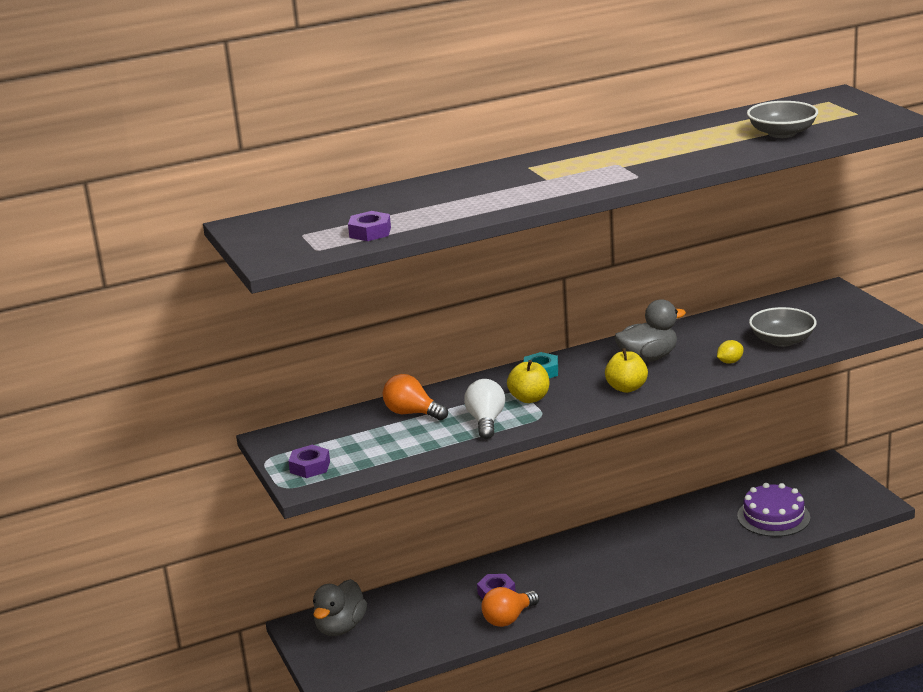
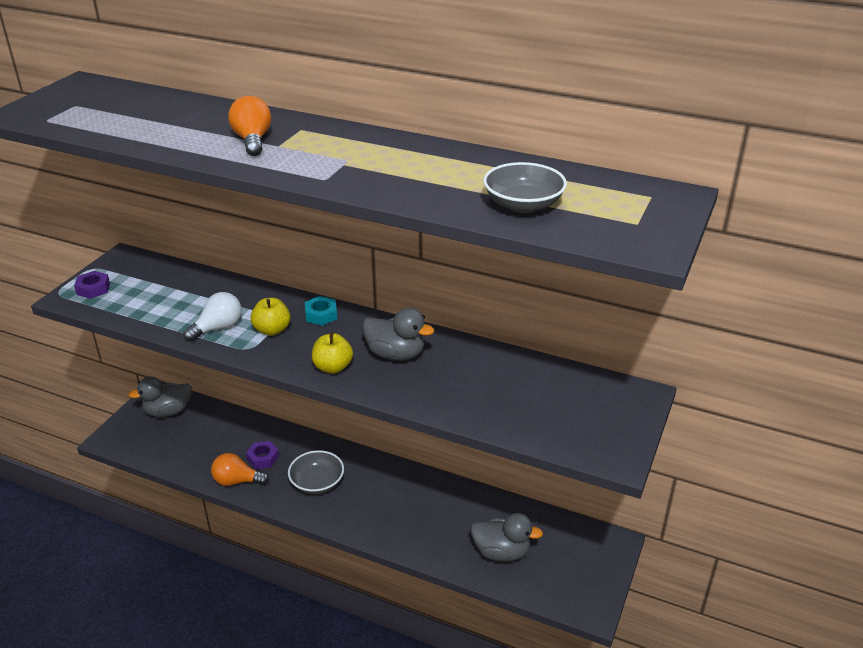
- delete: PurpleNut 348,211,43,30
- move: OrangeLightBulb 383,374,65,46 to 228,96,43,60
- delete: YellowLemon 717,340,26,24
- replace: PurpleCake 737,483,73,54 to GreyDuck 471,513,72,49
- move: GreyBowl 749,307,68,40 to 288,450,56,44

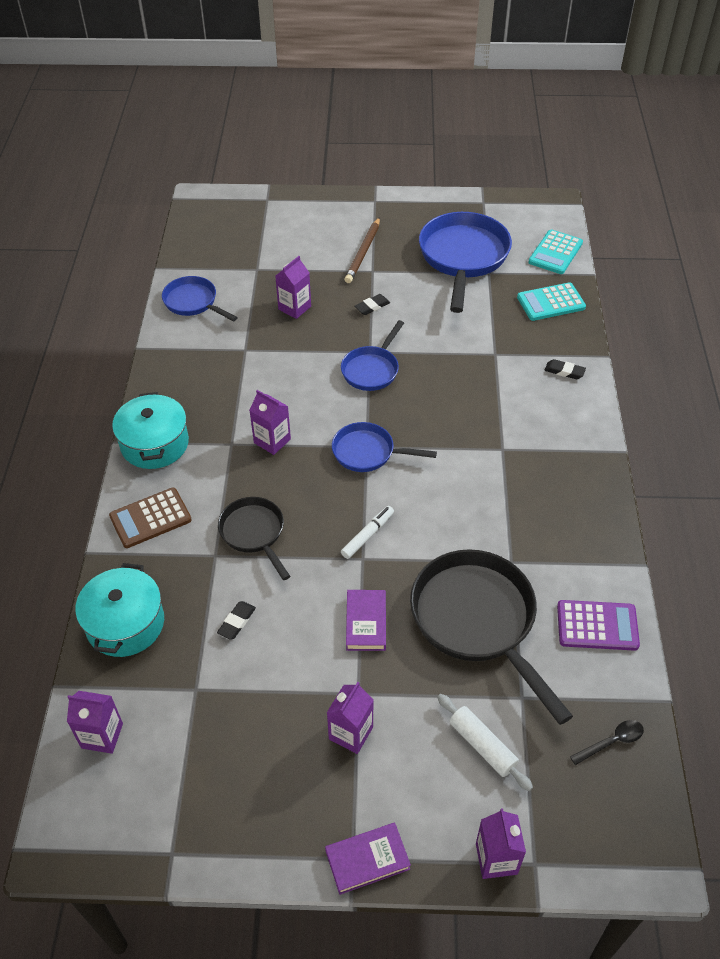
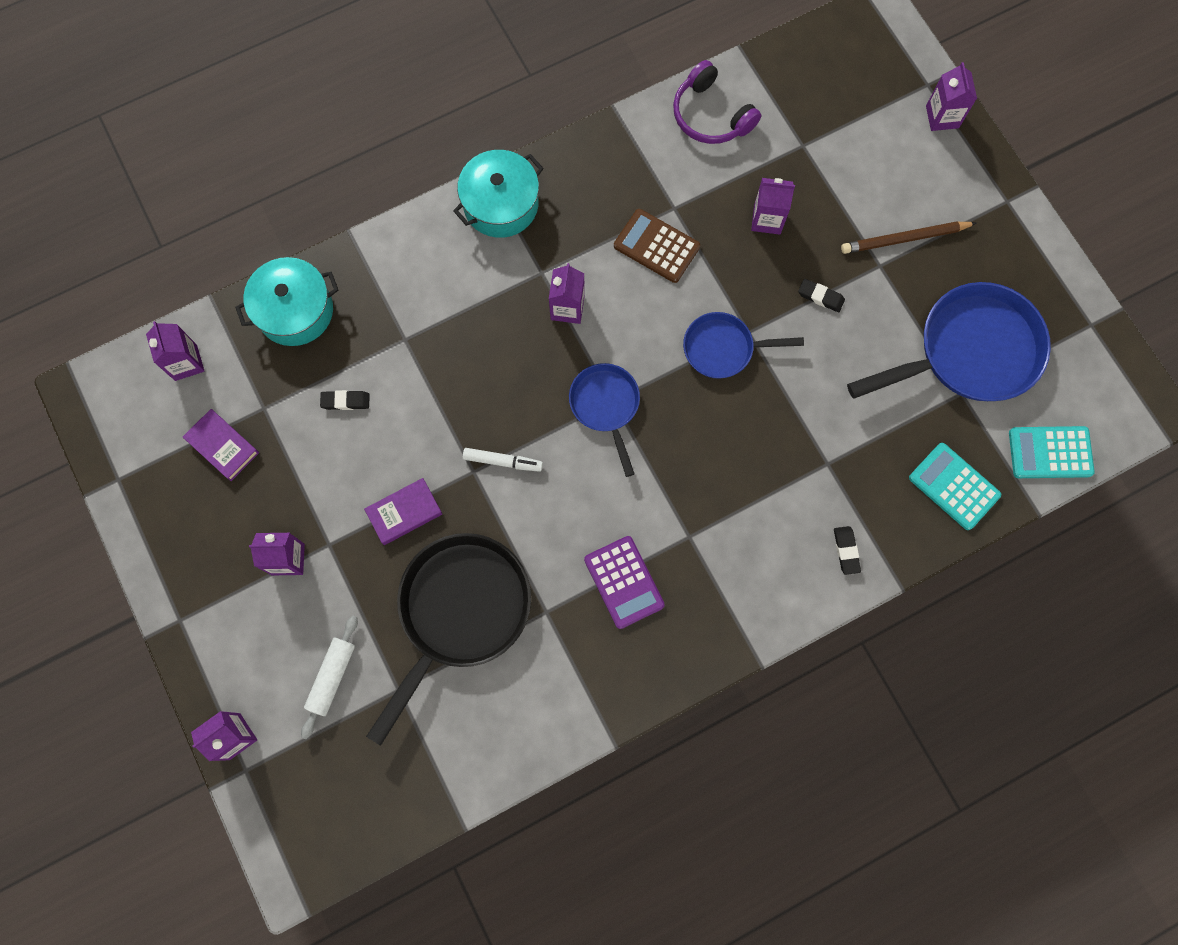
- move: BrownCalculator 109,488,83,60 to 614,209,86,74
- replace: BluePan 162,276,76,46 to PurpleHeadphones 673,60,88,84
- delete: BlackPan 218,497,72,83
- move: PurpleBook 325,823,86,72 to 183,409,76,72
- move: PurpleCalculator 557,600,83,51 to 584,536,81,93
- delete: BlackSpoon 570,720,74,45
- insert: PurpleCarton 926,62,51,69

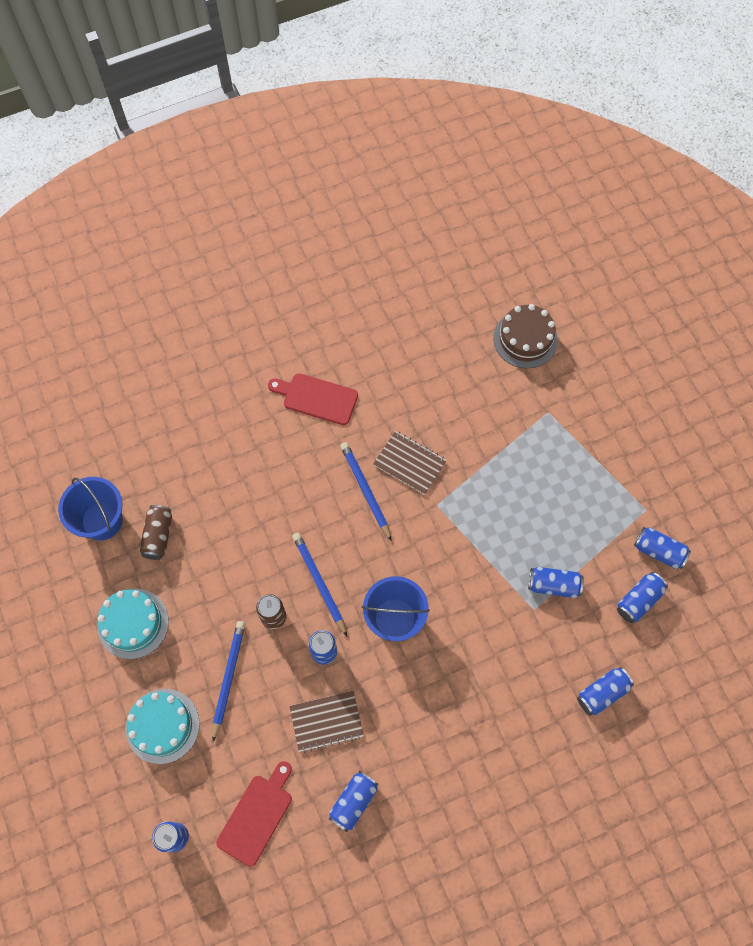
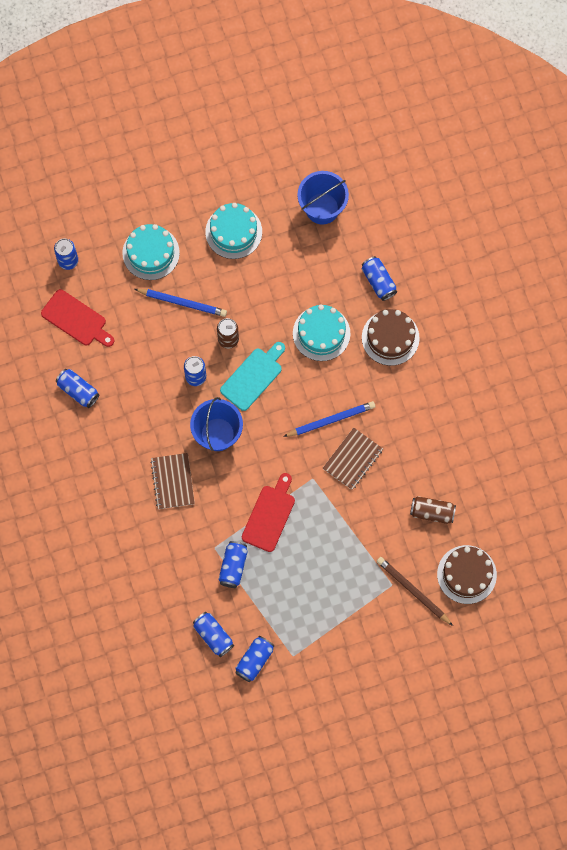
- move: BrownCan 139,505,33,55 to 410,496,46,28
- move: RedCuttingBoard 268,373,90,52 to 242,473,53,79
- move: BrownNotebook 289,691,75,62 to 150,453,45,56
- replace: BluePencil 292,533,55,103 to TurquoiseCuttingBoard 220,342,65,69
- move: BlueCan 577,667,57,49 to 362,256,35,45
- insert: TurquoiseCake 293,304,57,57
- insert: BrownCake 362,309,58,57
- insert: BrownPencil 377,557,76,69

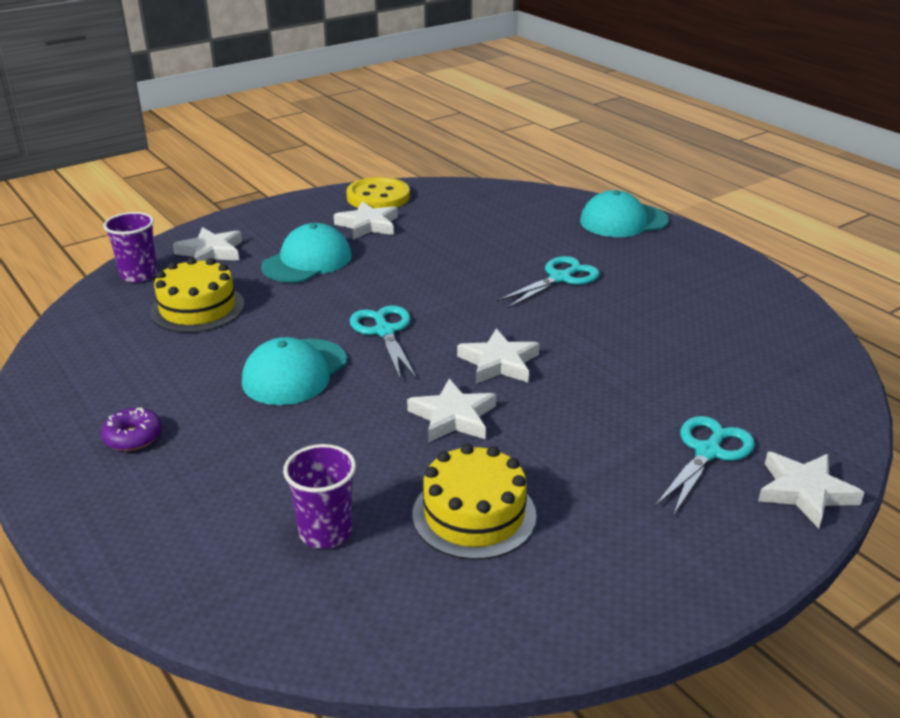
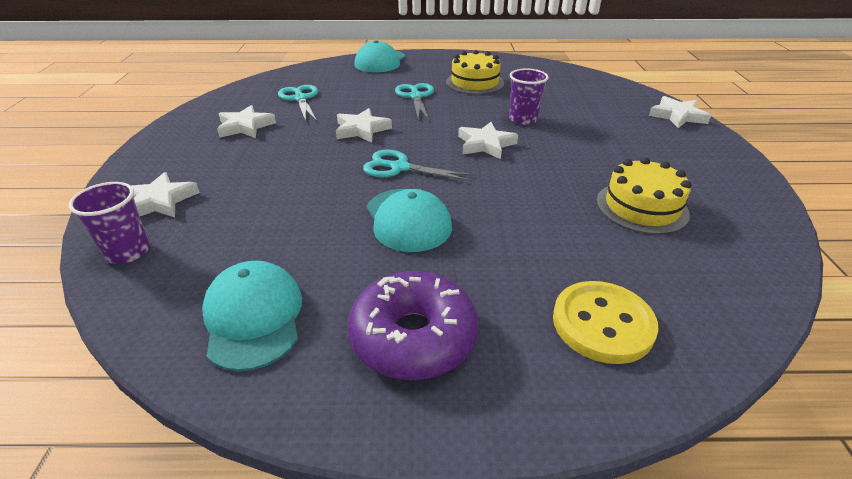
- resize: PurpleDonut 101,408,61,43 = 348,271,130,109 x2.05
- move: YellowCake 150,257,94,76 to 446,50,58,44
- move: TurquoiseCap 261,223,91,60 to 202,261,100,110
- move: PurpleCup 283,444,73,104 to 509,68,40,57
- move: YellowButton 346,177,64,31 to 553,281,106,83
- move: WhiteStar 407,379,89,64 to 336,108,56,35
- move: TurquoiseScissors 655,416,100,100 to 278,85,40,36

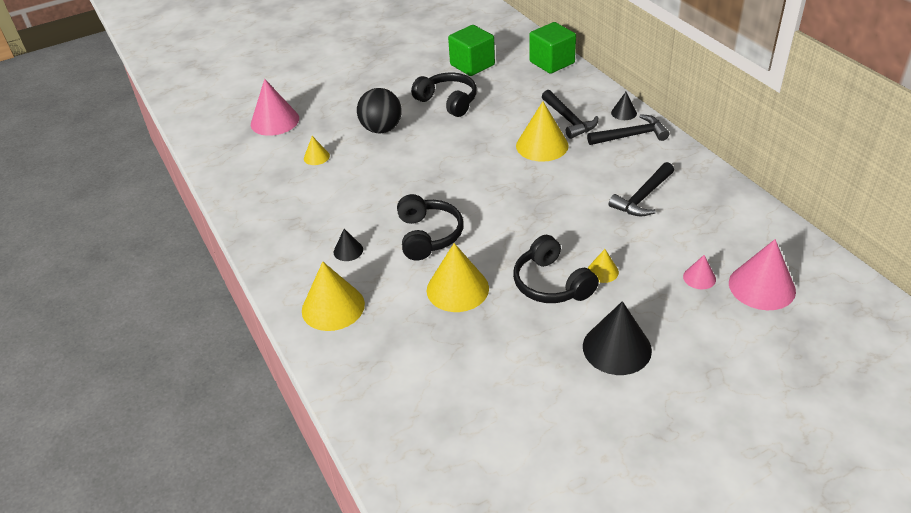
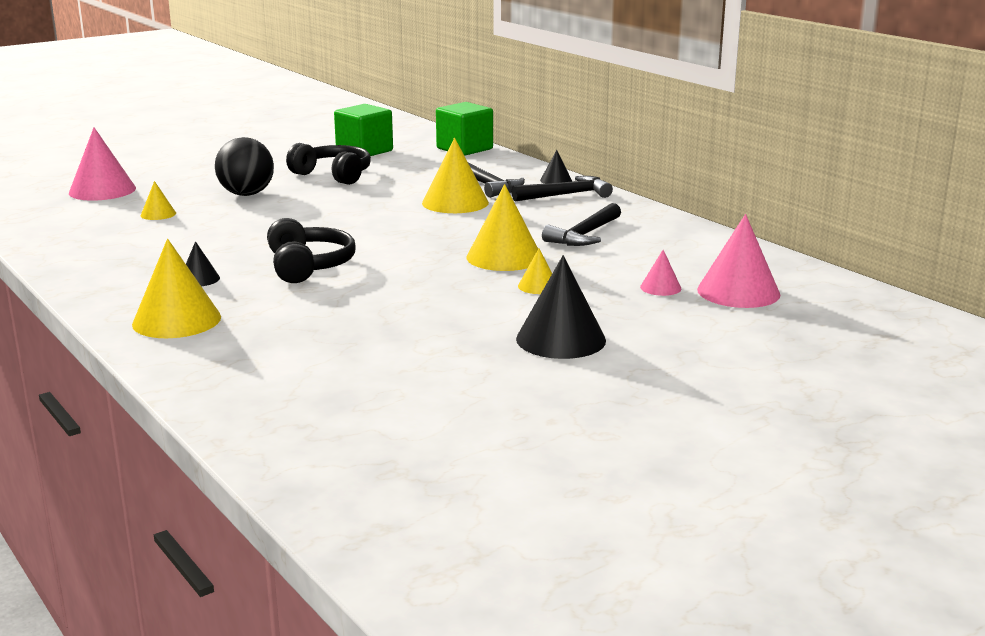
- move: YellowCone 427,243,62,69 to 466,184,72,87
- delete: BlackHeadphones 513,235,86,68

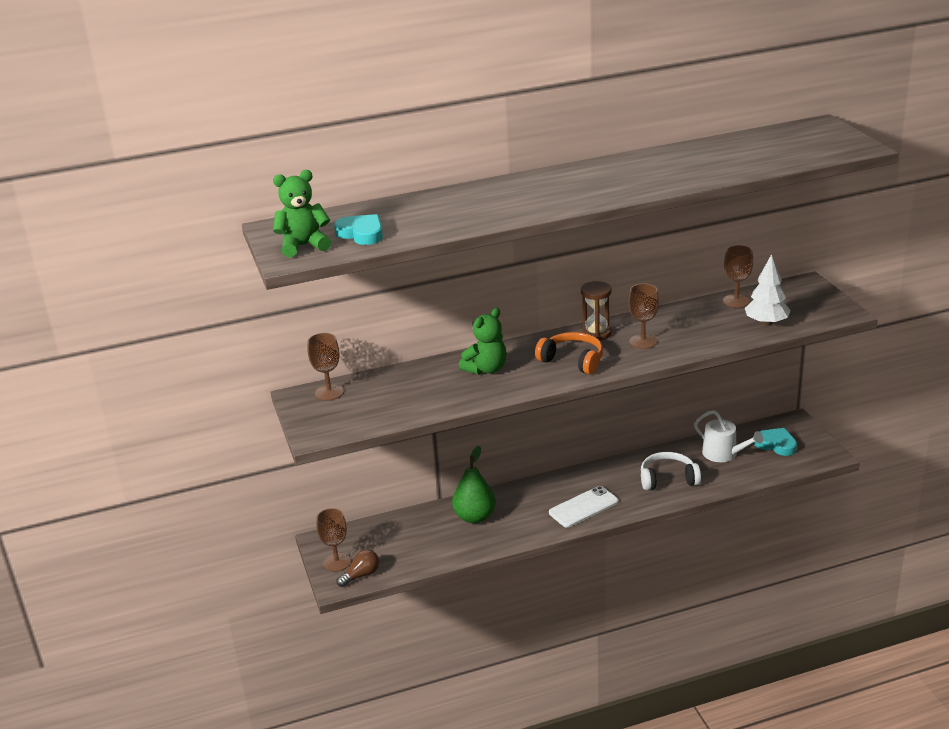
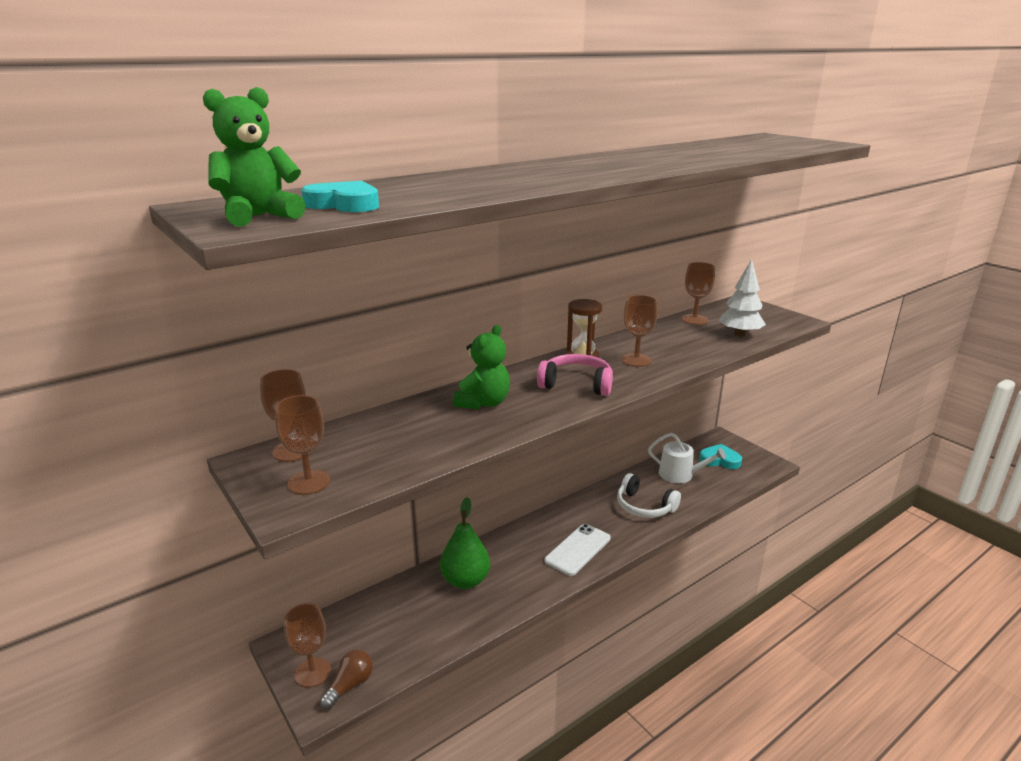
- recolor: OrangeHeadphones 535,332,68,43 to PinkHeadphones 537,354,76,42
- rotate: WhiteHeadphones 641,452,60,38 = 617,473,64,45 120 degrees counterclockwise
- insert: BrownGoblet 275,395,55,100

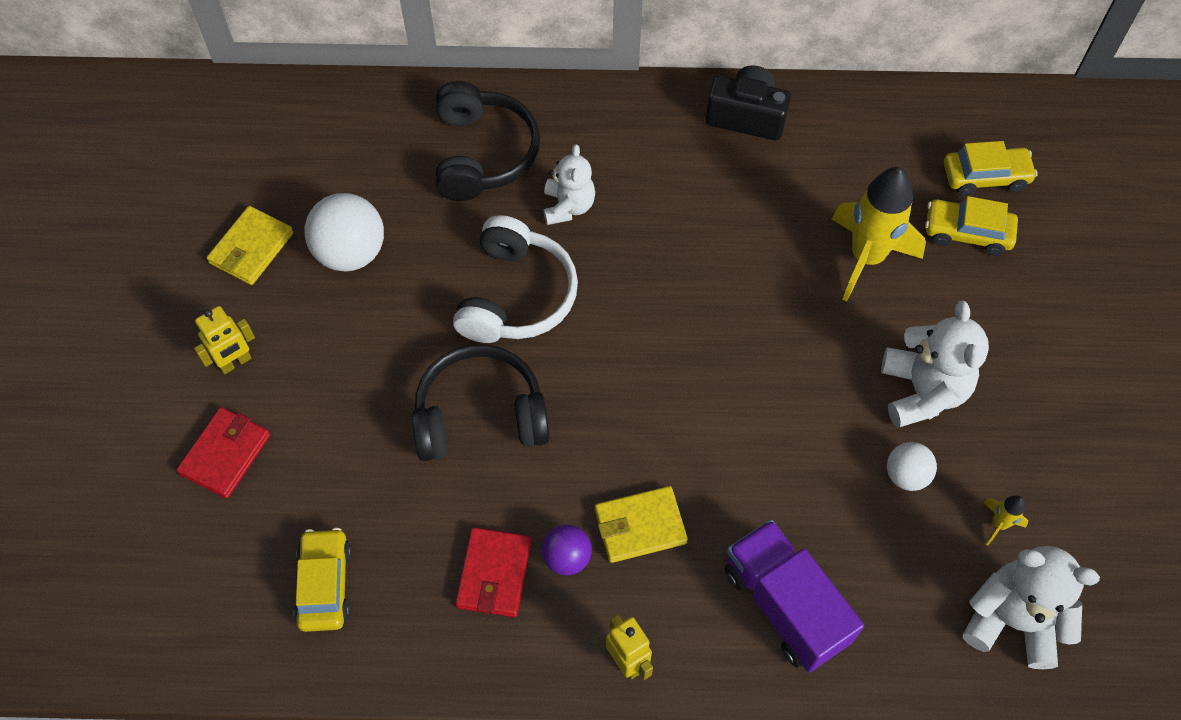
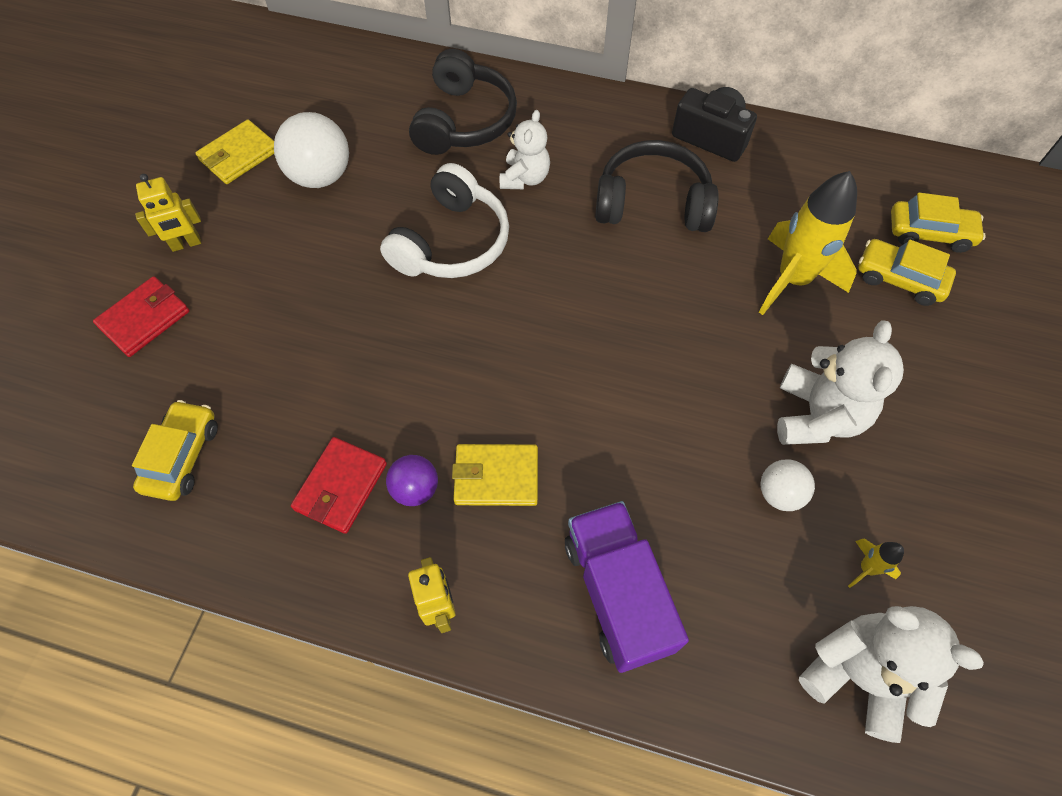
- move: BlackHeadphones 412,344,138,117 to 595,140,124,92

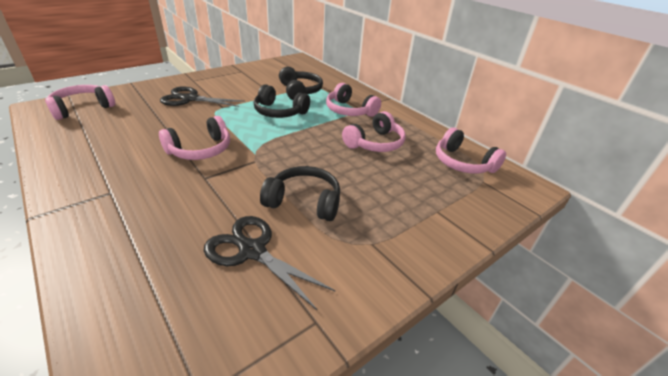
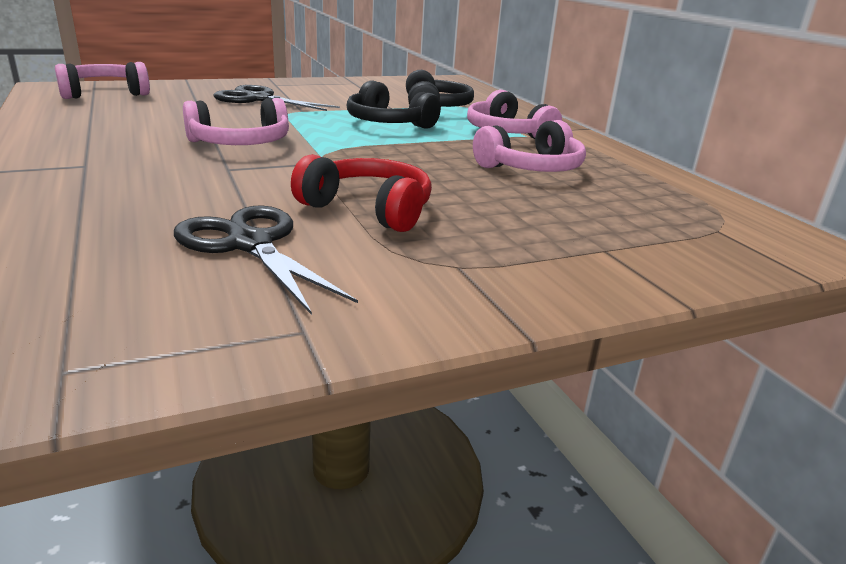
- recolor: BlackHeadphones 260,166,80,55 to RedHeadphones 291,154,141,78
- delete: PinkHeadphones 436,127,70,47

